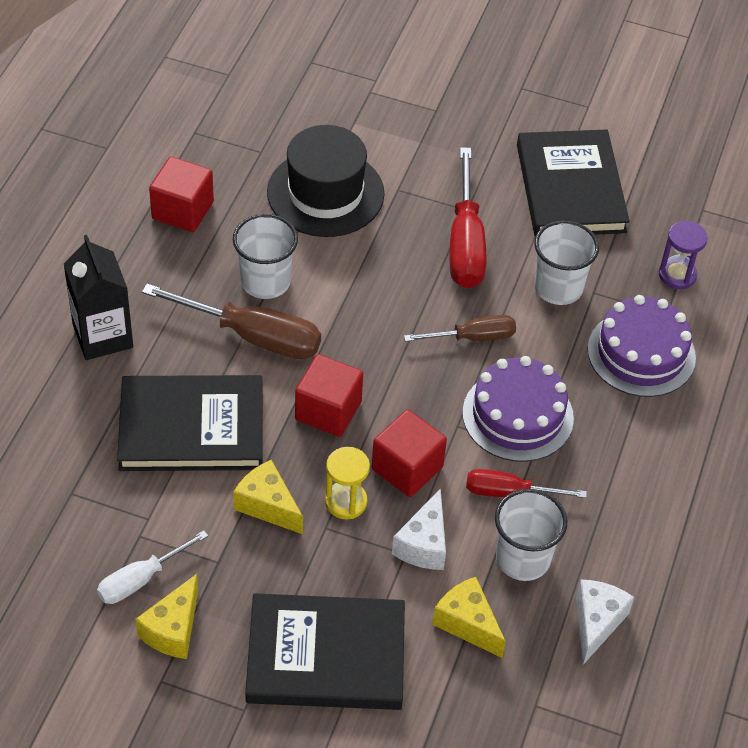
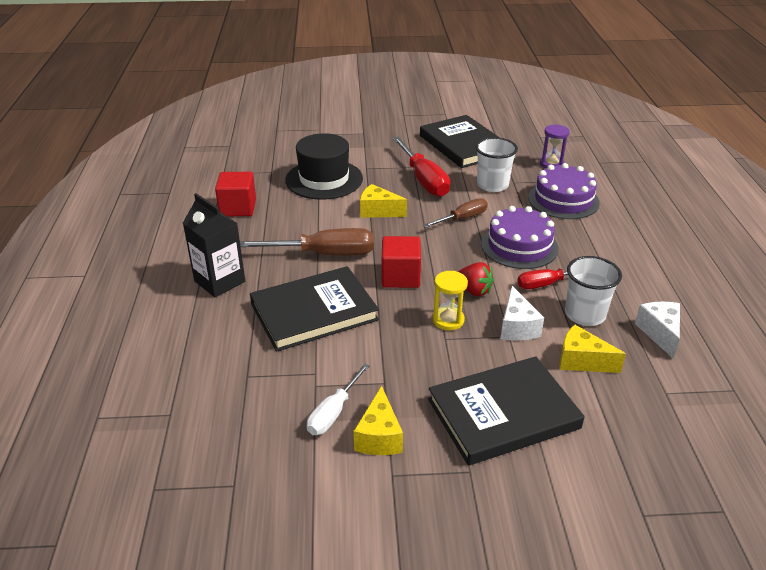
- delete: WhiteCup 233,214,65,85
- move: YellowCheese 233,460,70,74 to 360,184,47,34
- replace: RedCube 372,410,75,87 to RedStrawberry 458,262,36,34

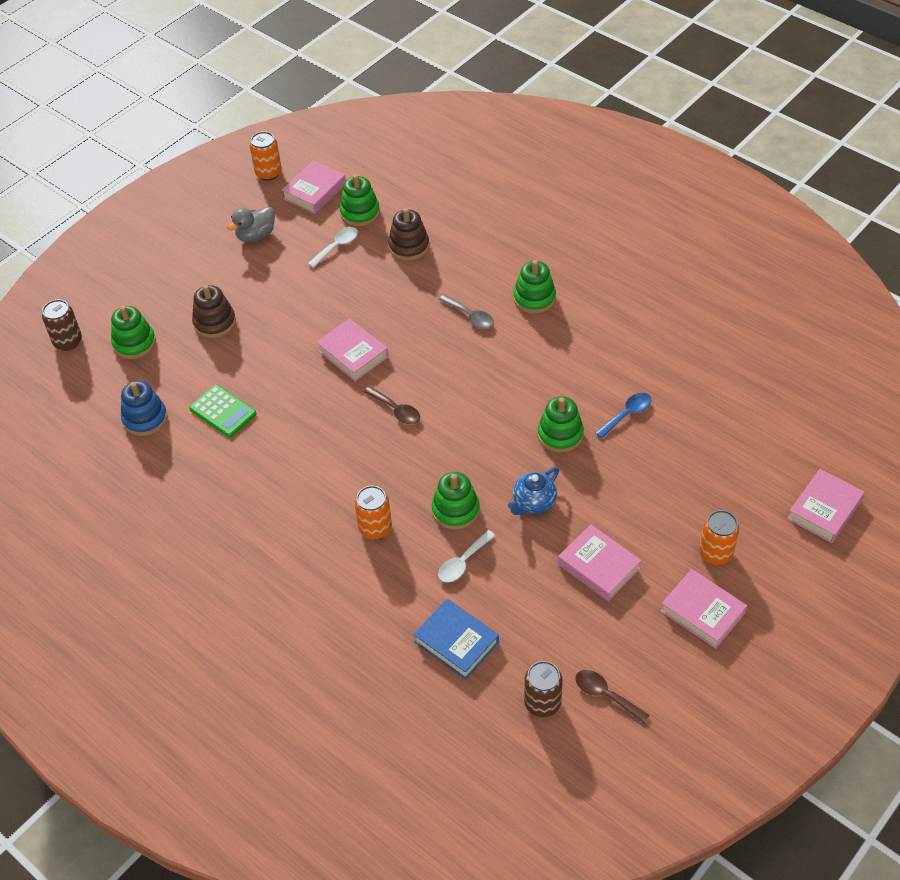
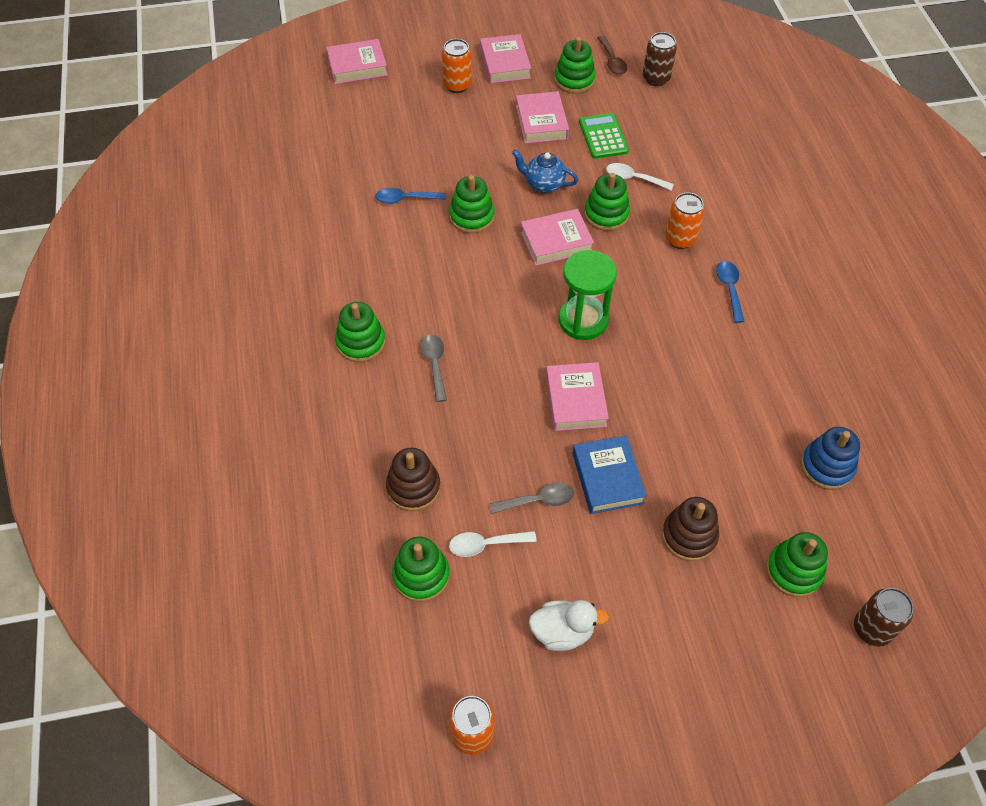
- move: GreenCalculator 189,385,67,52 to 579,113,50,46
- recolor: GreyDuck 227,206,48,36 to WhiteDuck 529,600,80,51
- move: PinkBook 282,160,64,54 to 520,209,74,57
- replace: BrownSpoon 364,386,56,38 to GreenHourglass 559,250,58,90
- move: BlueBook 413,599,86,80 to 573,435,74,79
- rotate: WhiteSpoon 438,530,57,52 = 606,163,68,27 150 degrees counterclockwise
- rotate: BlueTeapot 508,467,51,48 = 512,149,66,44 150 degrees counterclockwise
- insert: GreySpoon 490,483,84,31
- insert: GreenStackingToy 554,37,42,57
- insert: BlueSpoon 716,261,29,62

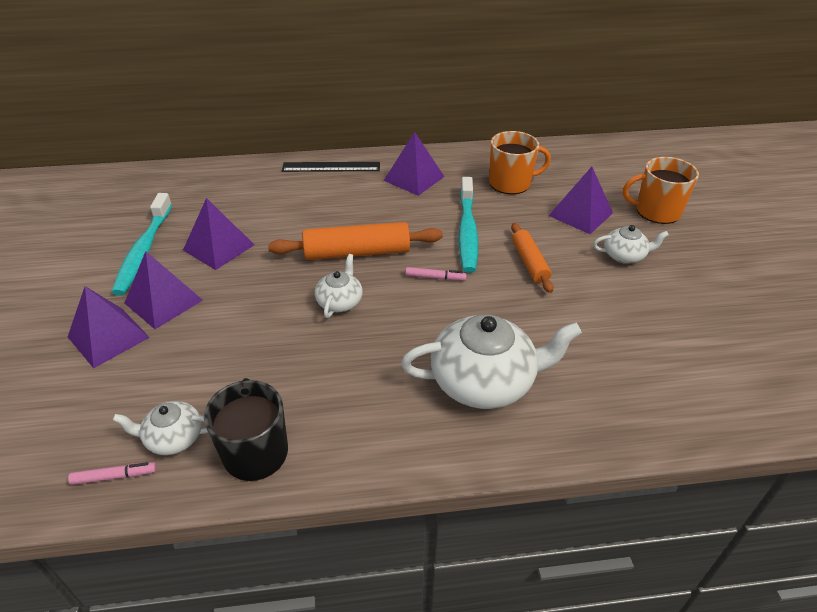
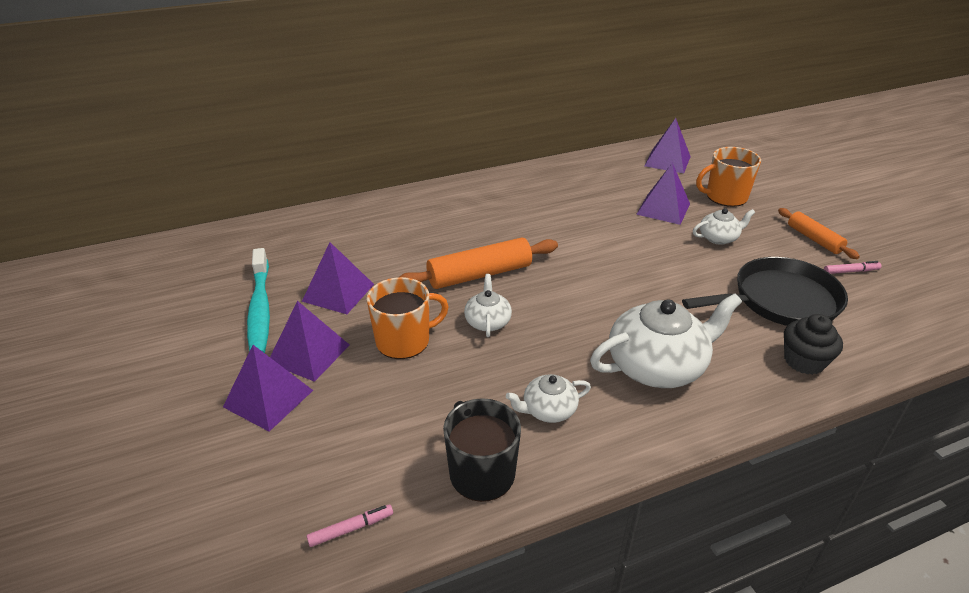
- move: WhiteTeapot 113,401,95,54 to 506,374,85,49
- delete: BlackRuler 282,162,98,10
- move: PurplePyramid 384,132,60,64 to 644,118,47,55
- move: PinkMarker 406,267,61,14 to 824,261,58,13
- delete: TurquoiseToothbrush 459,177,19,96
- move: OrangeMug 489,131,62,63 to 367,277,82,82
- move: OrangeRollingPin 511,223,43,70 to 778,208,82,51
- insert: BlackPan 682,257,166,69
- insert: BlackCupcake 784,314,59,61

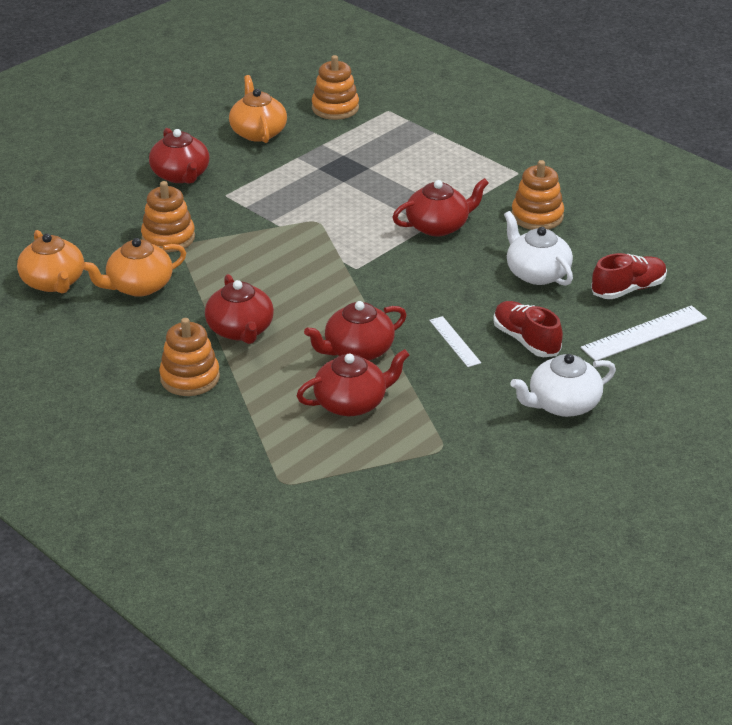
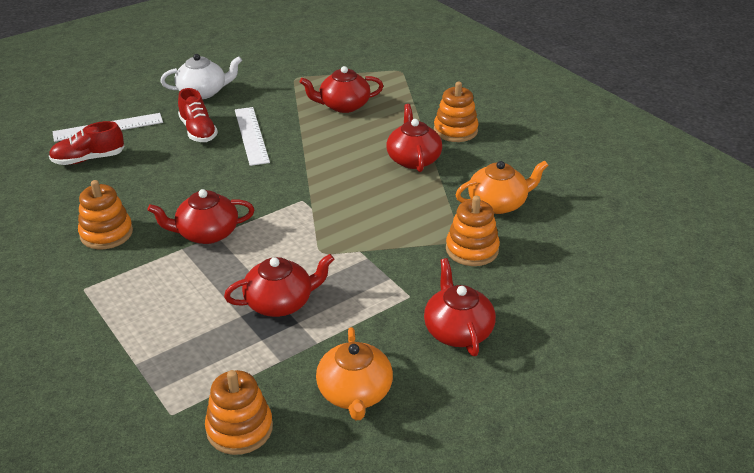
- delete: OrangeTeapot 17,230,67,63
- move: RedTeapot 304,301,103,59 to 224,254,110,63
- resize: WhiteRuler 429,316,52,51 = 235,107,35,59 x1.66
- delete: WhiteTeapot 504,211,69,75

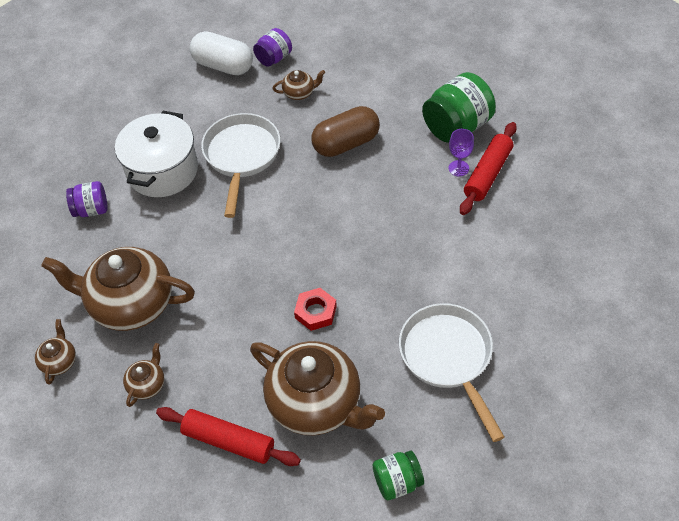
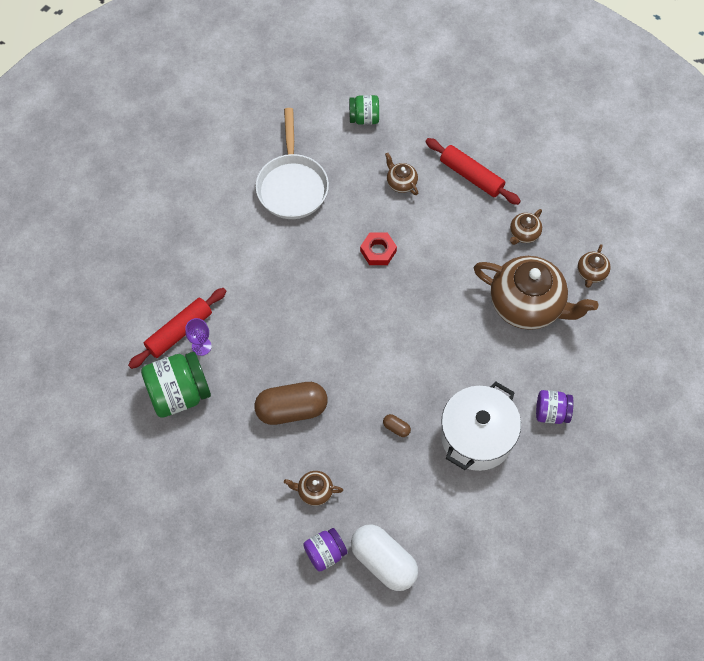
- replace: WhitePan 201,113,79,105 to BrownCapsule 383,414,28,23
- resize: BrownTeapot 250,341,135,94 = 385,153,33,42 x0.43

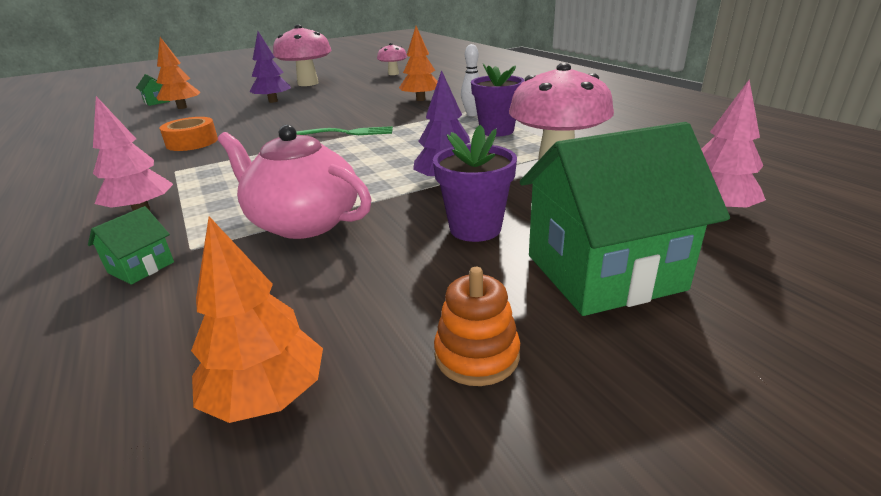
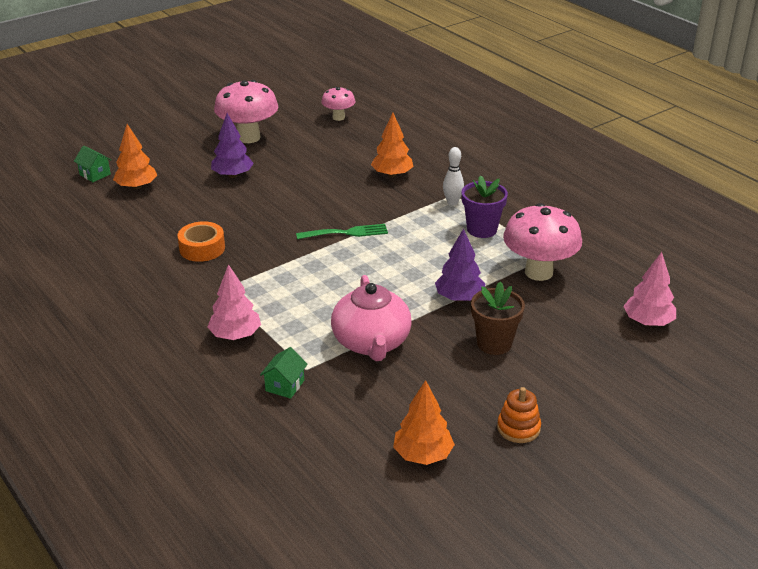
- rotate: PinkTeapot 218,125,153,114 = 331,275,81,86 120 degrees counterclockwise
- recolor: PurpleFlowerPot 433,125,84,117 to BrownFlowerPot 471,281,54,74
- delete: GreenHouse 520,122,210,194

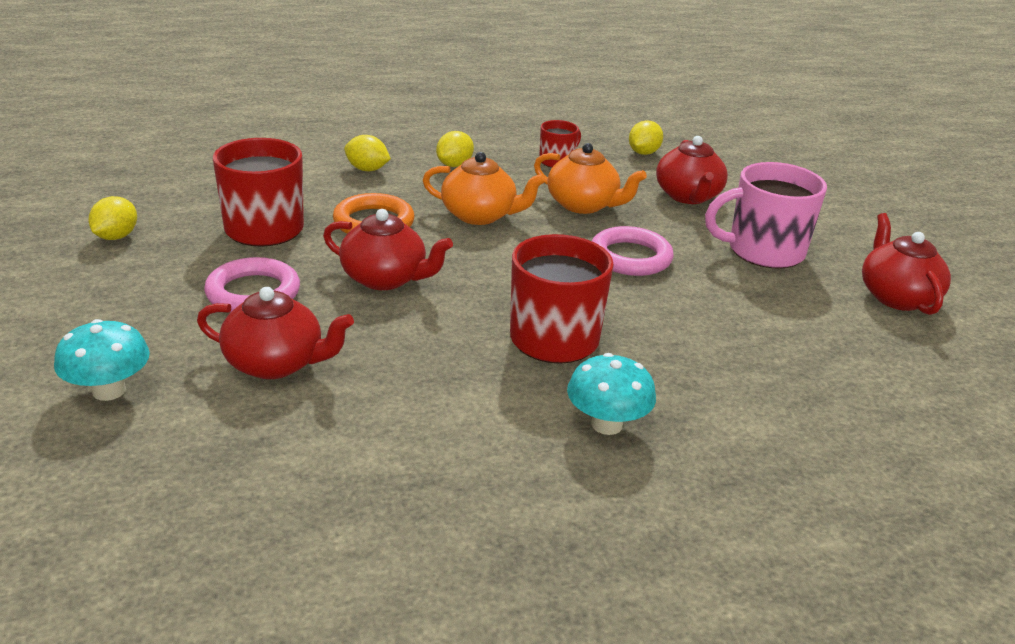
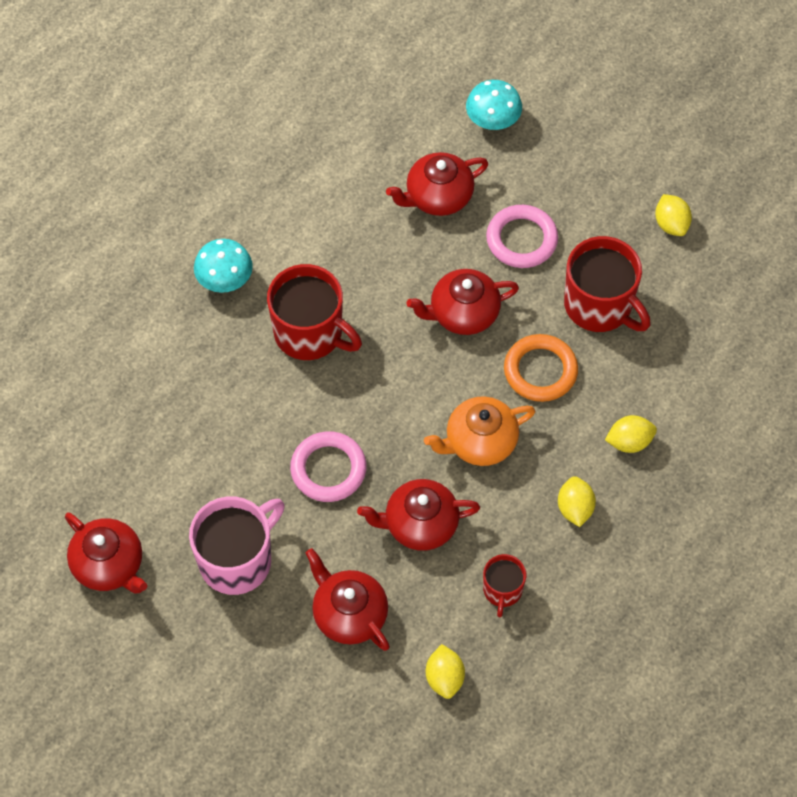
- recolor: OrangeTeapot 534,143,113,71 to RedTeapot 357,479,123,72

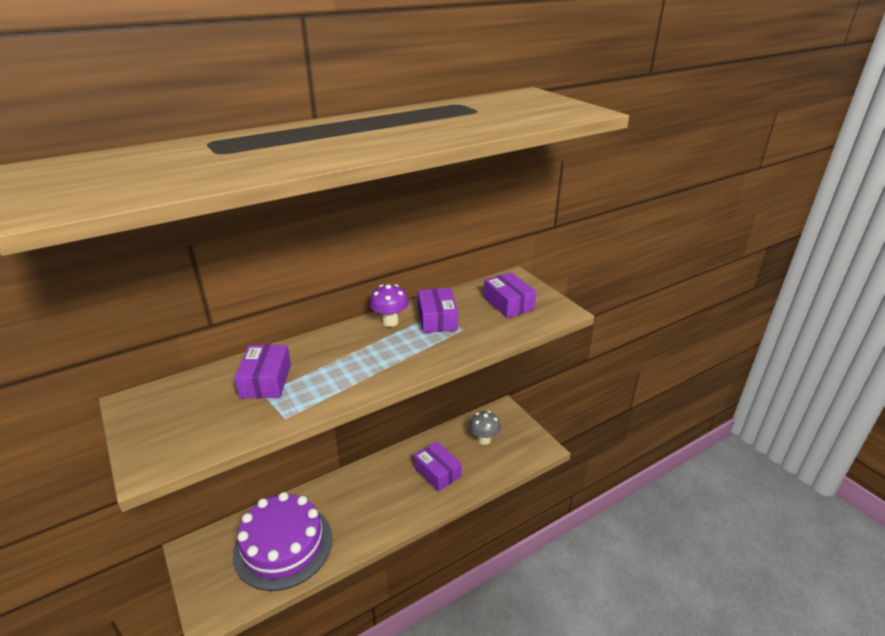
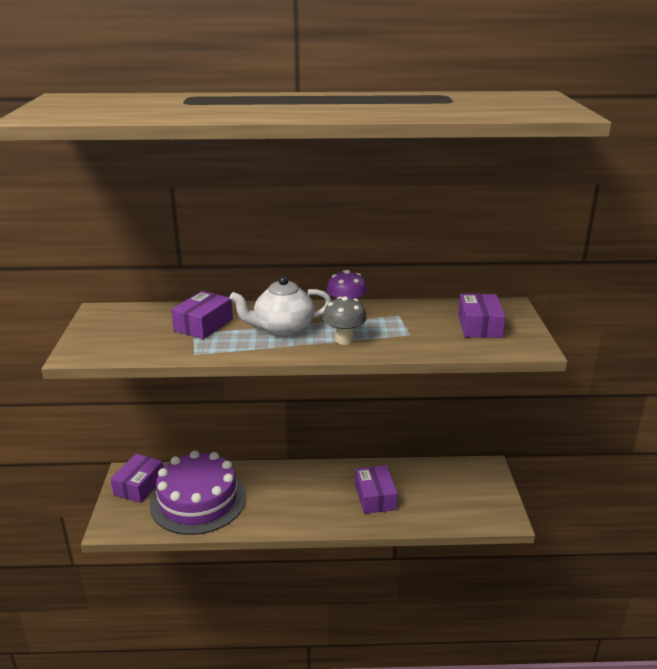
- move: PurpleBox 418,288,40,45 to 111,454,53,49
- move: GreyMushroom 469,411,32,34 to 323,296,44,49
- insert: WhiteTeapot 230,276,101,61

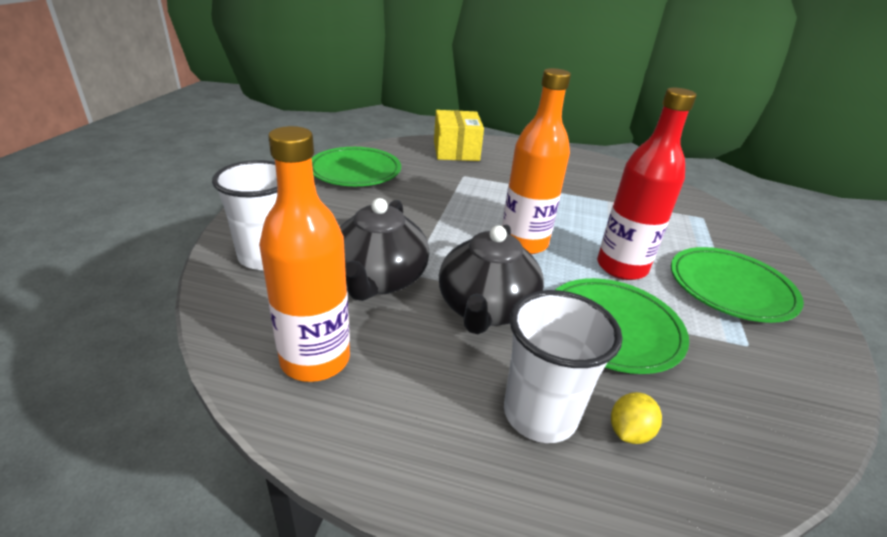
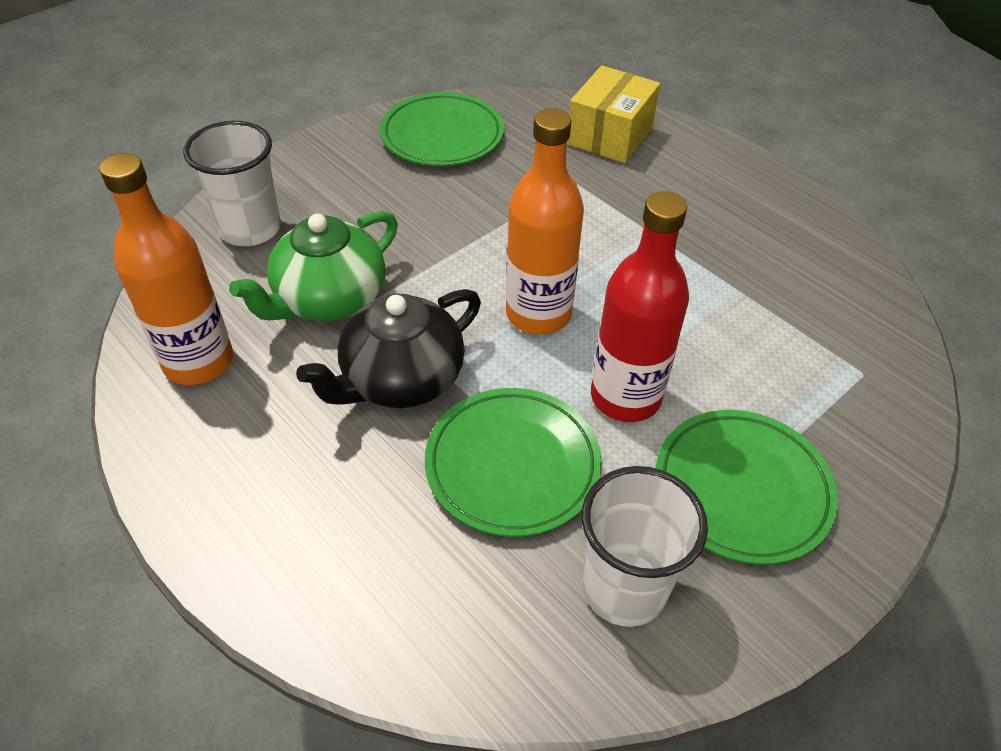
- recolor: BlackTeapot 340,198,89,103 to GreenTeapot 229,211,169,110
- move: WhiteCup 504,290,118,153 to 582,466,126,161
- delete: YellowLemon 611,392,51,52

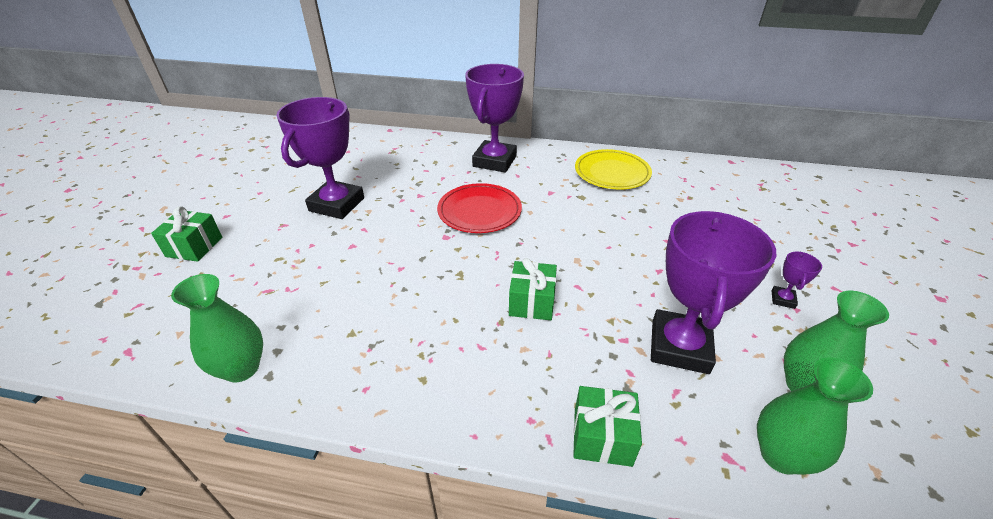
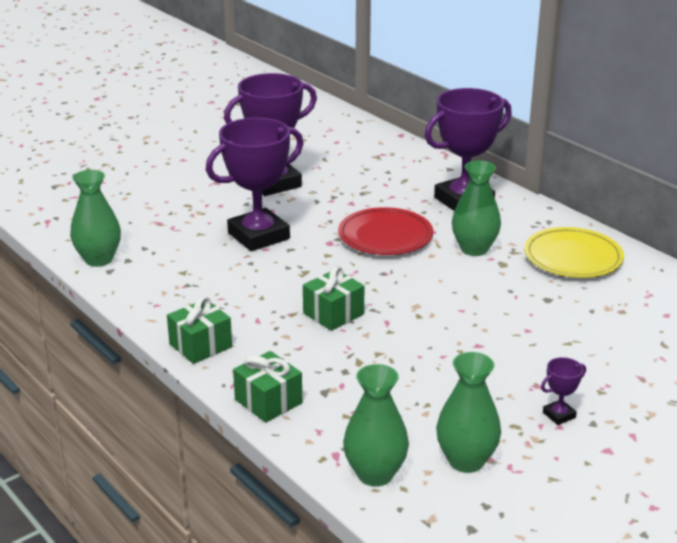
- move: GreenGift 151,206,71,56 to 167,296,65,68
- move: PurpleTrophy 651,211,125,163 to 206,118,98,133
- insert: GreenVase 452,160,49,96

